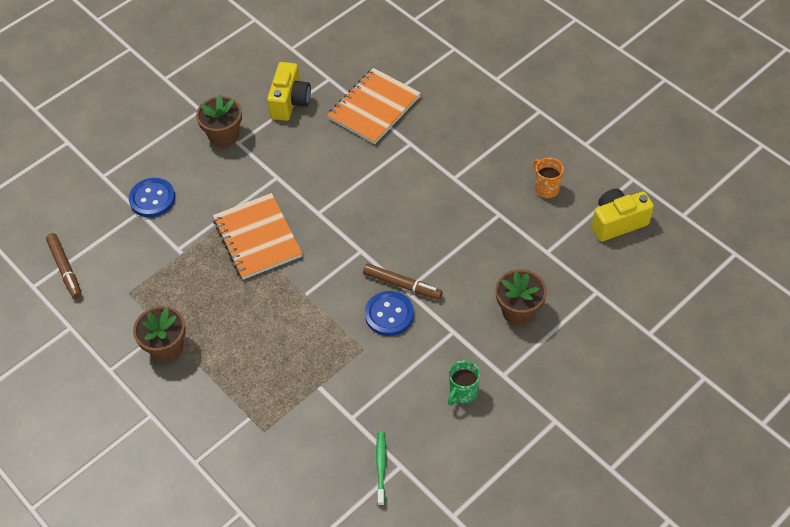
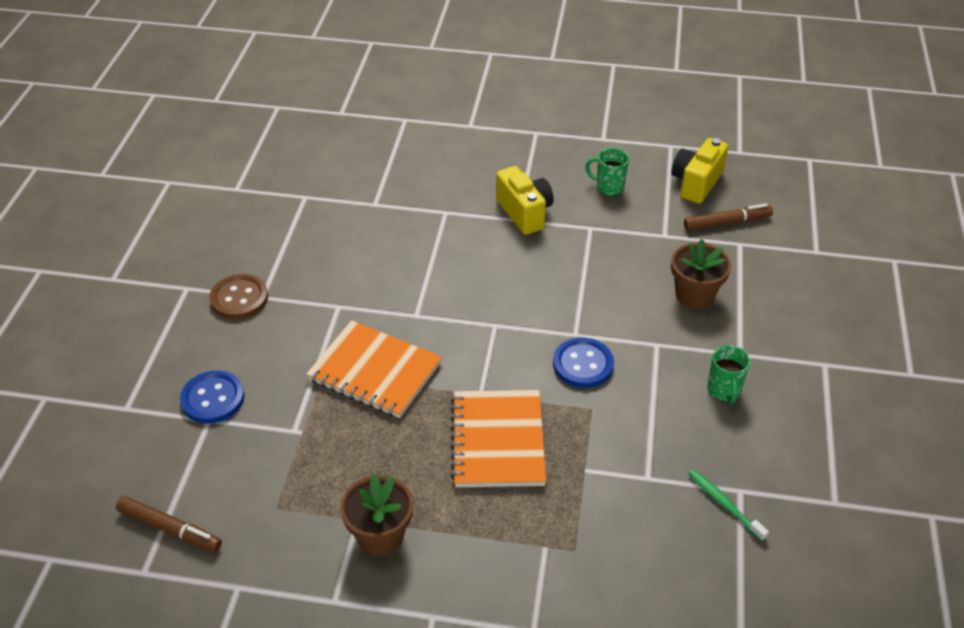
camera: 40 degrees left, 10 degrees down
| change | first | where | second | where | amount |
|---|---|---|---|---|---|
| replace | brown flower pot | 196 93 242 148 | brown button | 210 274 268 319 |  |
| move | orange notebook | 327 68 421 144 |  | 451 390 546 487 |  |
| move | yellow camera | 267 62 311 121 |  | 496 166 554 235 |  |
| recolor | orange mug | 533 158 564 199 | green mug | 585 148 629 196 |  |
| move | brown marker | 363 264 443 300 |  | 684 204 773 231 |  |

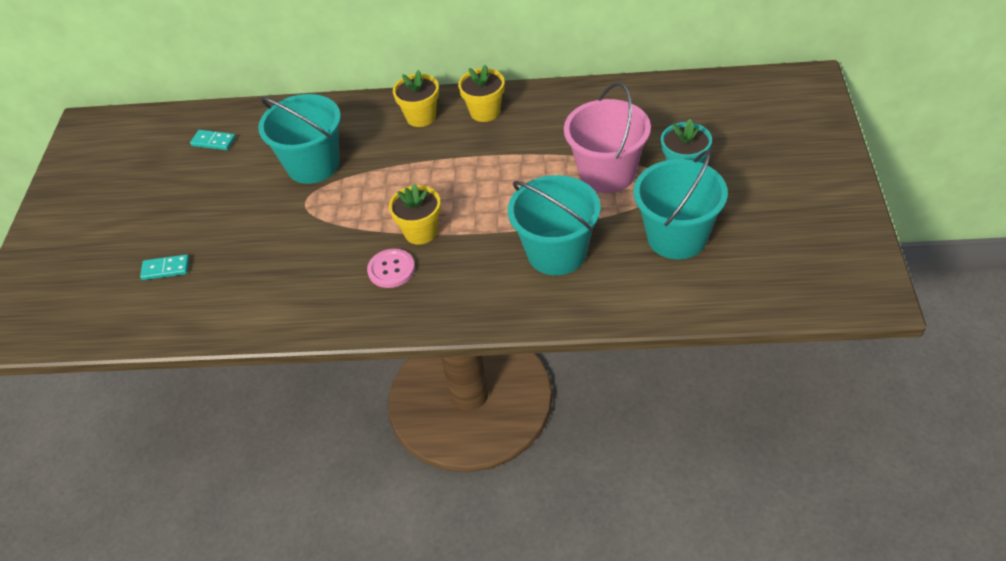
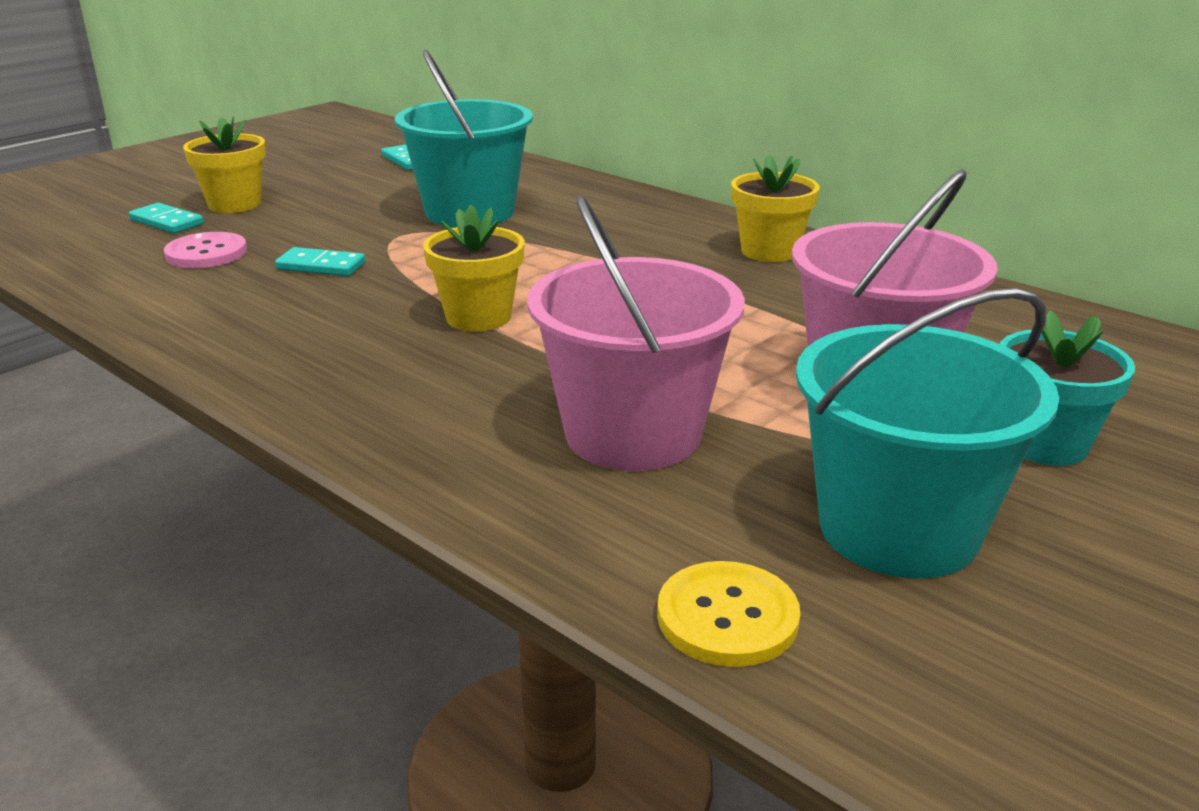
camera: 35 degrees right, 20 degrees down
| change | first | where | second | where | amount |
|---|---|---|---|---|---|
| move | pink button | 367 249 415 288 |  | 164 232 247 268 |  |
| move | yellow flower pot | 393 70 439 127 |  | 183 117 266 213 |  |
| insert |  |  | turquoise domino | 275 247 366 276 |  |
| recolor | turquoise bucket | 508 175 601 275 | pink bucket | 527 195 745 471 |  |
| insert |  |  | yellow button | 657 561 800 667 |  |

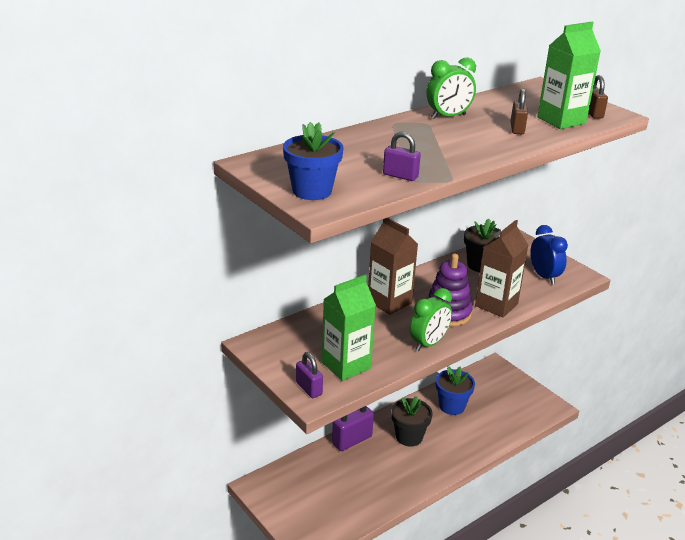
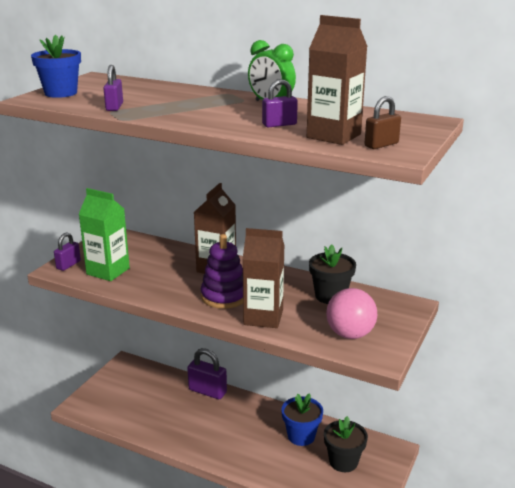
camera: 65 degrees right, 5 degrees down
| change | first | where | second | where | amount |
|---|---|---|---|---|---|
| recolor | brown padlock | 511 89 528 134 | purple padlock | 262 79 298 127 |  |
| recolor | green carton | 537 22 601 129 | brown carton | 307 15 368 145 |  |
| move | black flower pot | 391 396 433 447 |  | 324 416 368 472 |  |
| replace | blue clock | 530 225 568 285 | pink ball | 326 288 377 339 |  |
| delete | green clock | 410 288 452 351 |  |  |  |

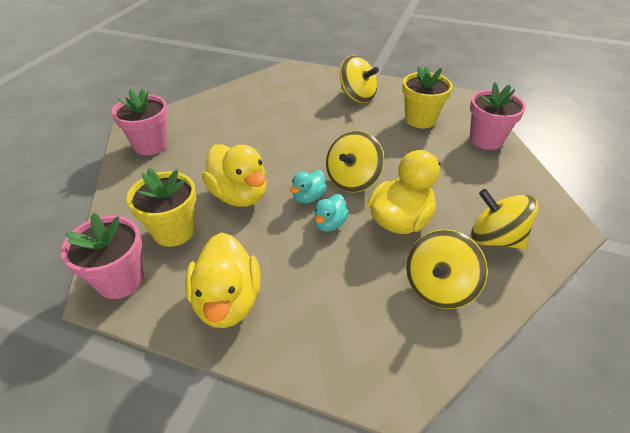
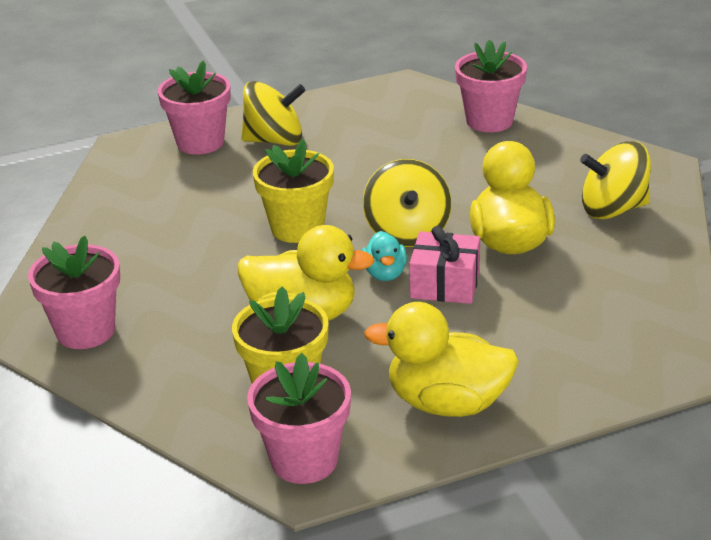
camera: 40 degrees left, 10 degrees down
| change | first | where | second | where | amount |
|---|---|---|---|---|---|
| insert |  |  | pink flower pot | 158 60 231 155 |  |
| move | yellow flower pot | 402 66 453 128 |  | 253 139 334 243 |  |
| rotate | yellow duck | 185 232 261 328 |  | 364 302 519 417 | 150 degrees clockwise |
| replace | turquoise duck | 314 194 349 232 | pink gift | 409 226 480 304 |  |
| delete | yellow spinning top | 406 229 488 309 |  |  |  |

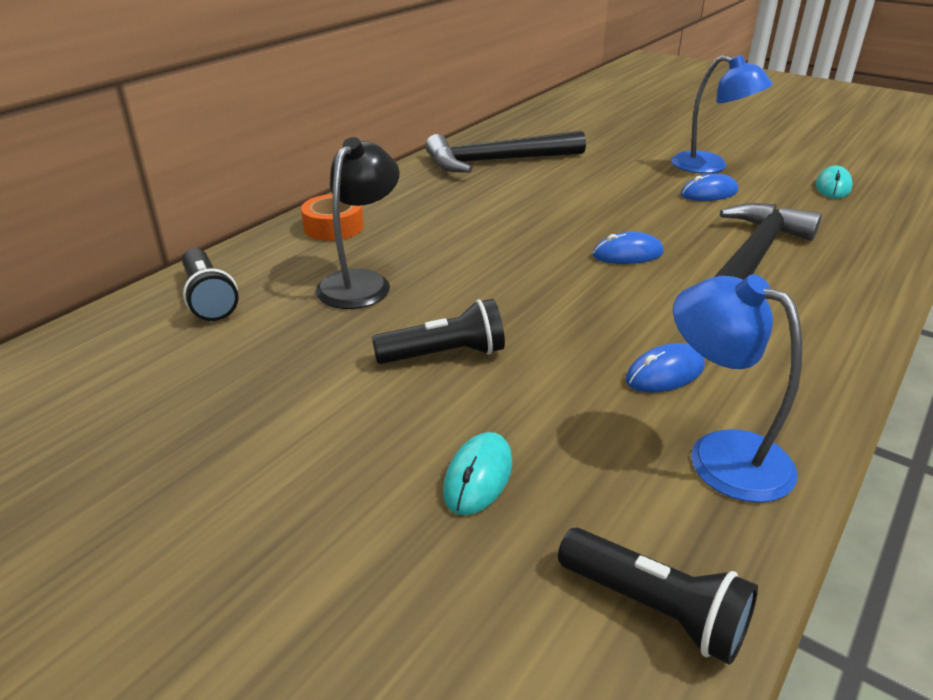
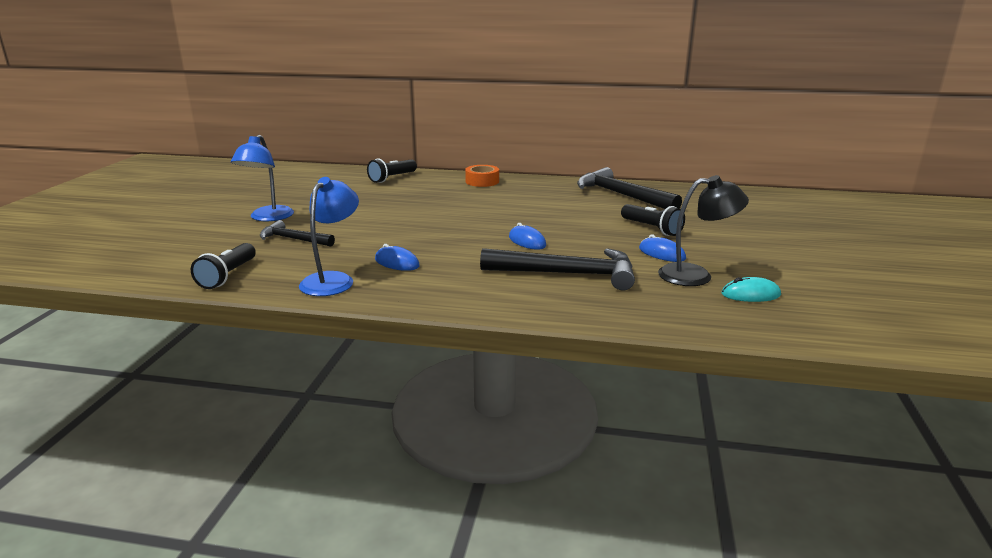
camera: 65 degrees right, 10 degrees down
| change | first | where | second | where | amount |
|---|---|---|---|---|---|
| move | blue lamp | 671 55 773 174 |  | 231 135 294 221 |  |
| replace | turquoise mouse | 443 432 512 515 | black hammer | 260 220 335 247 |  |
| move | black flashlight | 372 299 505 364 |  | 621 204 685 236 |  |
| move | black lamp | 316 137 400 309 |  | 658 175 749 286 |  |

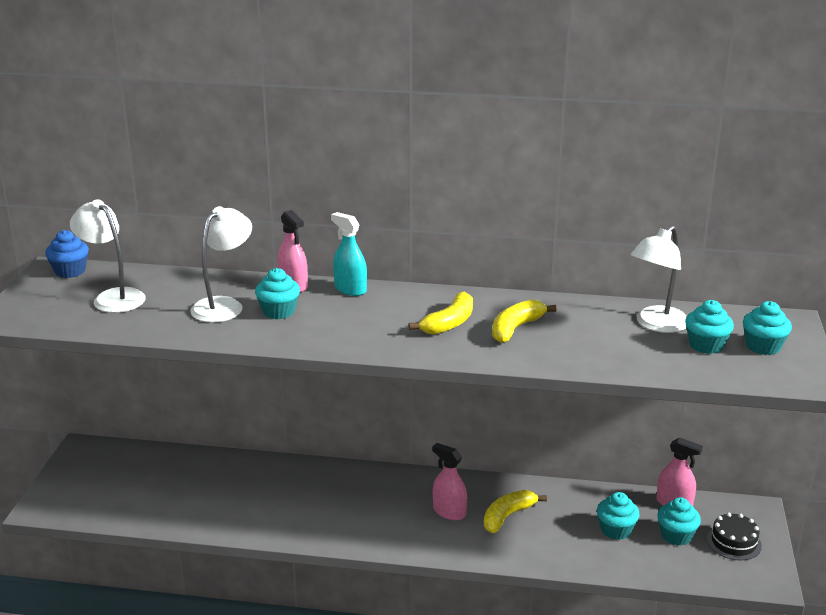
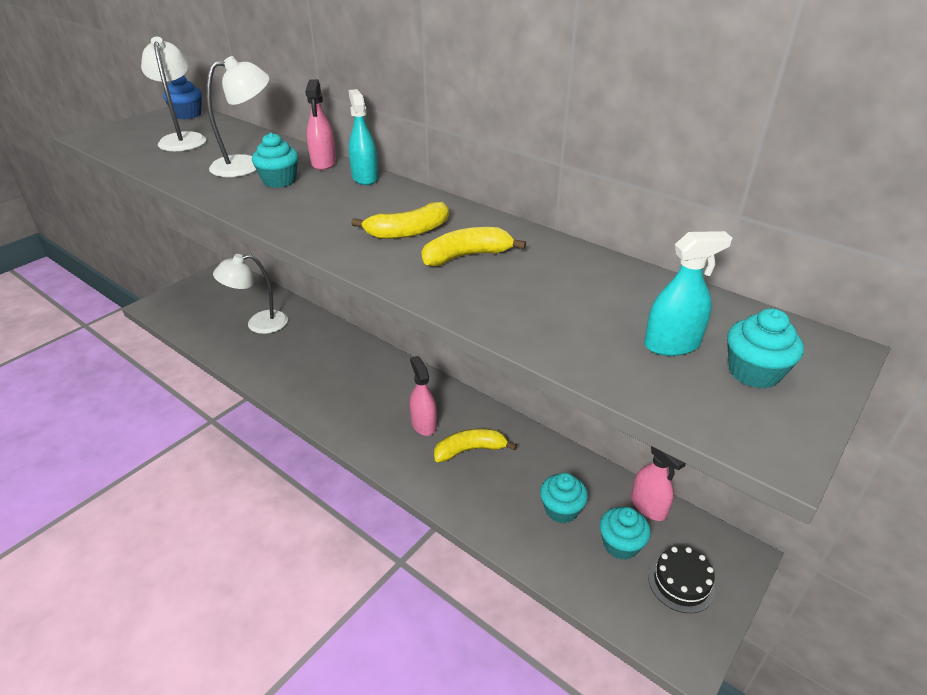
camera: 30 degrees right, 10 degrees up
| change | first | where | second | where | amount |
|---|---|---|---|---|---|
| move | white lamp | 631 225 687 333 |  | 213 254 288 334 |  |
| replace | turquoise cupcake | 685 300 734 354 | turquoise spray bottle | 644 231 732 356 |  |

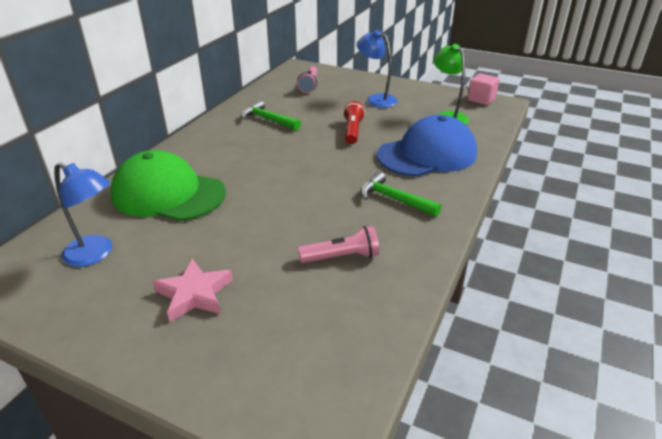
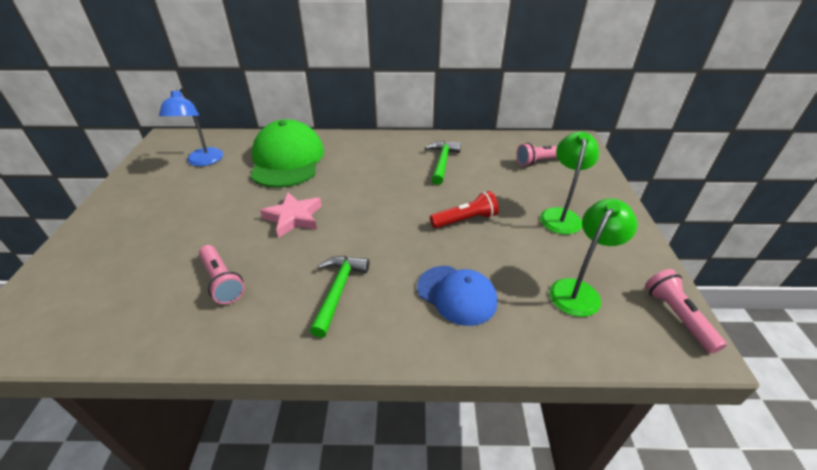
camera: 65 degrees right, 5 degrees up
| change | first | where | second | where | amount |
|---|---|---|---|---|---|
| move | pink star | 153 259 233 322 |  | 260 192 322 238 |  |
| resize | blue cap | 377 115 477 177 |  | 417 266 498 326 | x0.61 |
| recolor | blue lamp | 357 30 398 108 | green lamp | 540 132 599 234 |  |
| replace | pink cube | 467 73 500 105 | pink flashlight | 645 269 727 354 |  |

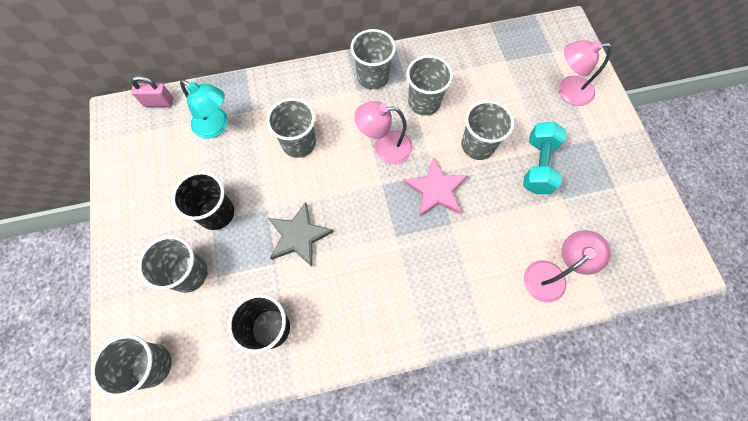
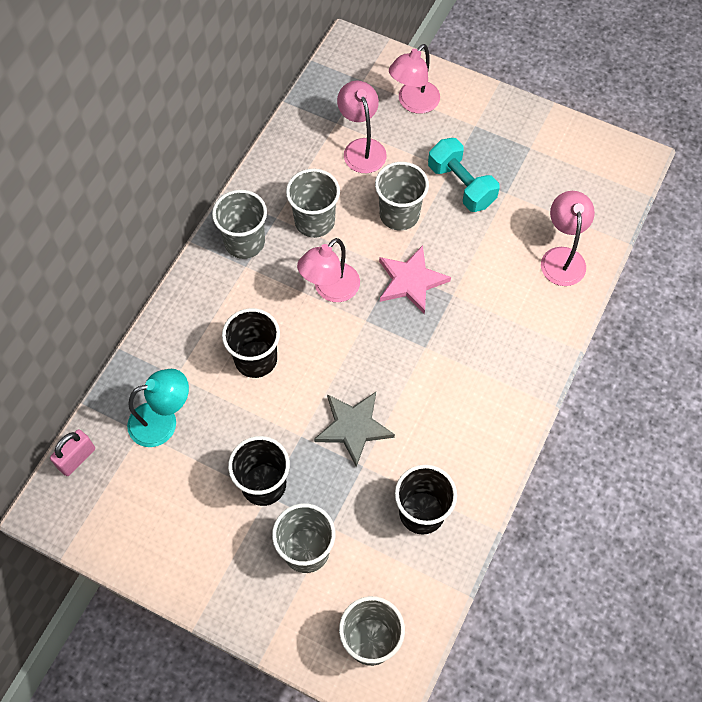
camera: 50 degrees left, 5 degrees down
| change | first | where | second | where | amount |
|---|---|---|---|---|---|
| recolor | grey cup | 266 98 316 158 | black cup | 222 308 280 378 |  |
| insert |  |  | pink lamp | 337 81 387 173 |  |

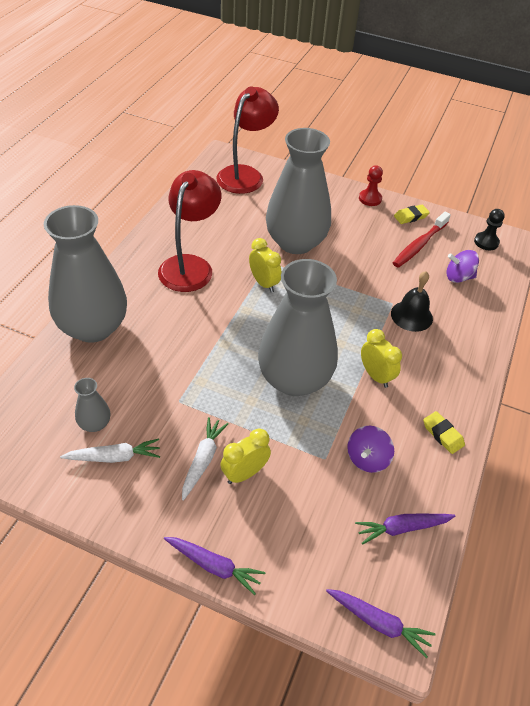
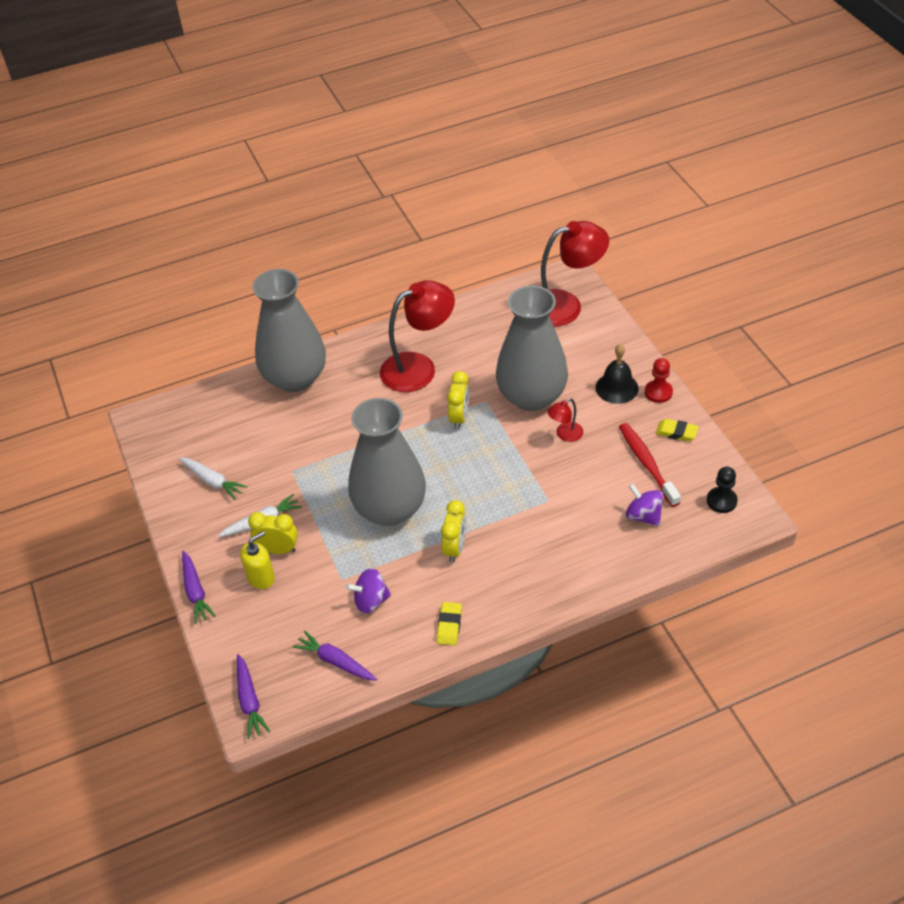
camera: 50 degrees right, 0 degrees up
| change | first | where | second | where | amount |
|---|---|---|---|---|---|
| insert |  |  | yellow soap dispenser | 240 531 275 589 |  |
| insert |  |  | red lamp | 547 398 583 442 |  |
| move | black bell | 391 271 433 332 |  | 595 344 639 404 |  |
| rotate | red toothbrush | 393 212 451 268 |  | 619 423 681 507 | 75 degrees clockwise |
| delete | grey vase | 74 378 110 432 |  |  |  |

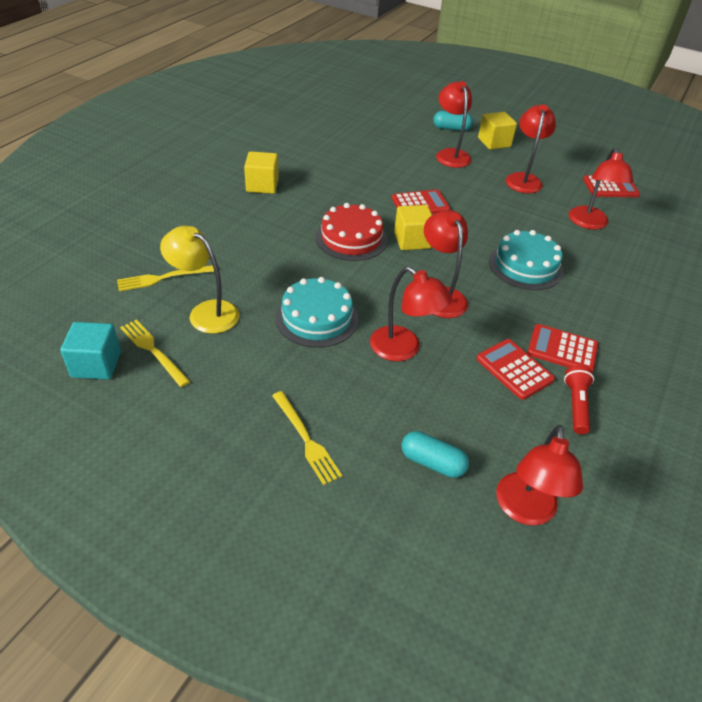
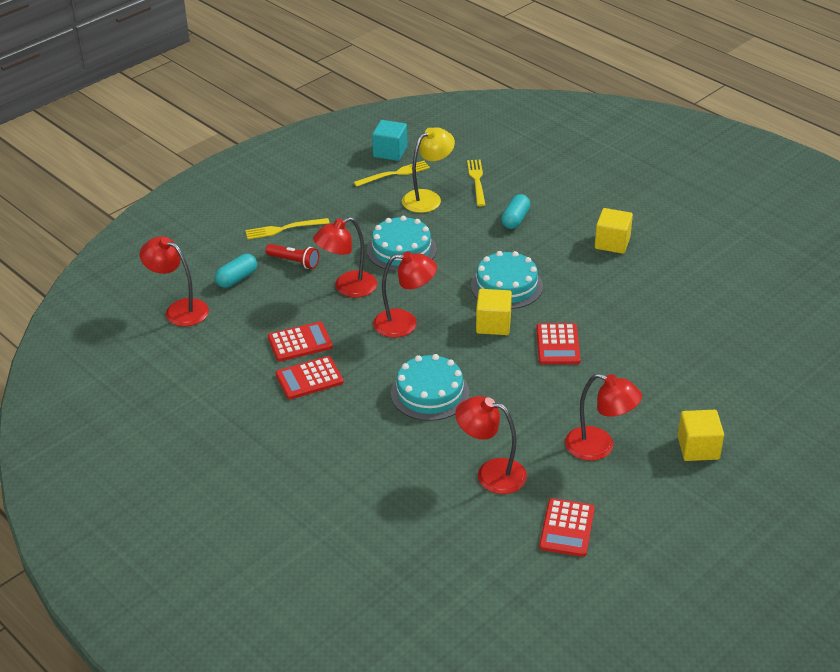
camera: 110 degrees right, 5 degrees down
| change | first | where | second | where | amount |
|---|---|---|---|---|---|
| move | red flashlight | 564 365 594 434 |  | 265 244 319 269 |  |
| rotate | red calculator | 527 324 598 372 |  | 275 356 344 399 | 150 degrees counterclockwise |
| recolor | red cake | 316 203 388 261 | turquoise cake | 471 251 543 309 |  |
| move | turquoise capsule | 433 111 473 131 |  | 501 194 530 229 |  |
| delete | red lamp | 436 81 472 168 |  |  |  |

